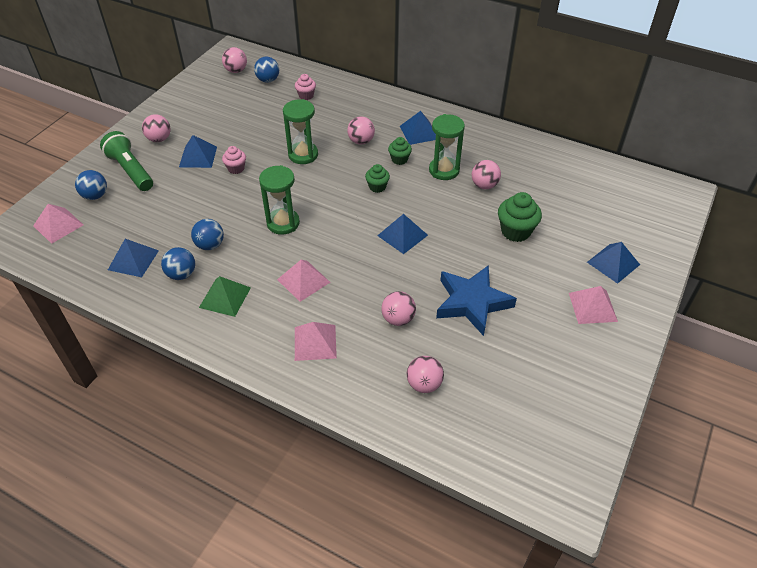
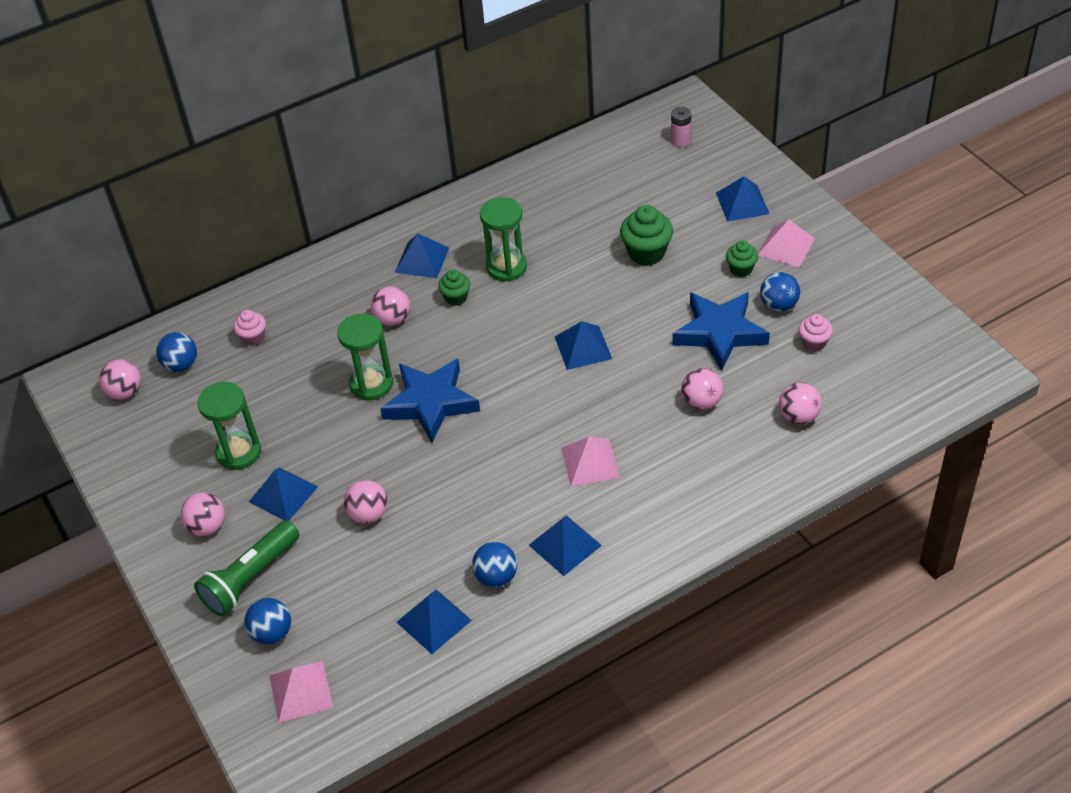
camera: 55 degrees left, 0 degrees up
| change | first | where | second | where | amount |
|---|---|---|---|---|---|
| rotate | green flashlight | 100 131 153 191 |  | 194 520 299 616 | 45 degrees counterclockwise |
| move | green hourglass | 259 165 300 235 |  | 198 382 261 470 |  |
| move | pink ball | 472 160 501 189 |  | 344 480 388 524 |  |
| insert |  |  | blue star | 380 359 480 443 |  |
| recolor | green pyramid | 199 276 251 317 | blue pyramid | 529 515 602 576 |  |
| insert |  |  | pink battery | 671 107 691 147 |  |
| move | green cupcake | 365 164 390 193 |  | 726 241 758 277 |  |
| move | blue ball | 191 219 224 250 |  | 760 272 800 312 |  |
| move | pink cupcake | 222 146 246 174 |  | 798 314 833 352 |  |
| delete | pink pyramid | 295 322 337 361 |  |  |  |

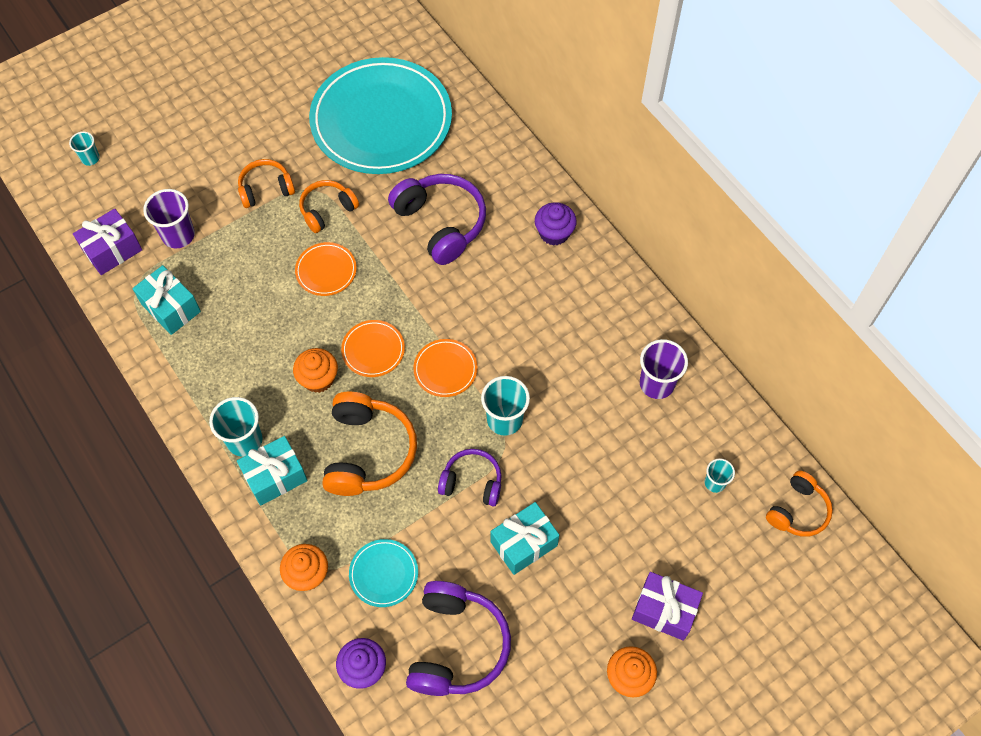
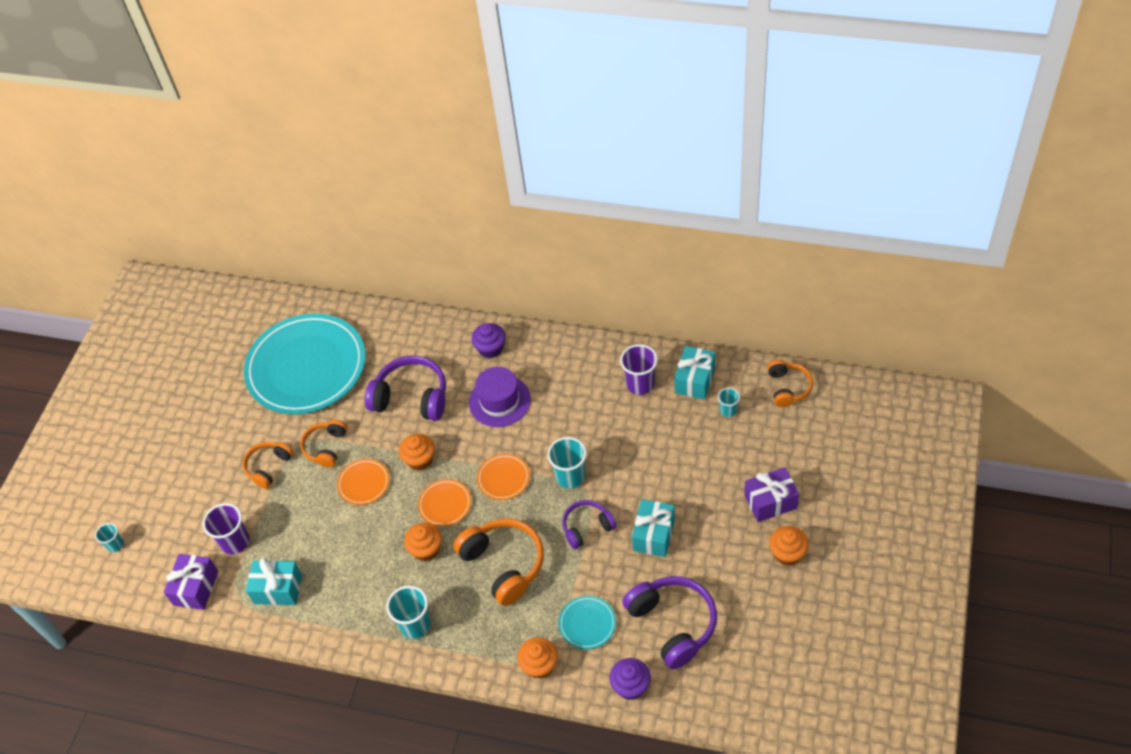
camera: 35 degrees left, 10 degrees down
| change | first | where | second | where | amount |
|---|---|---|---|---|---|
| insert |  |  | orange cupcake | 399 434 435 471 |  |
| insert |  |  | purple hat | 469 367 531 427 |  |
| move | turquoise gift | 237 436 308 506 |  | 674 346 715 400 |  |

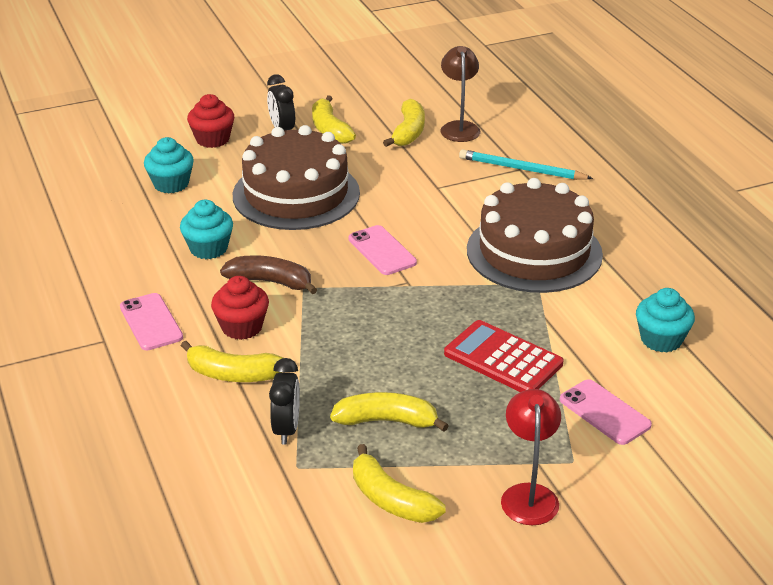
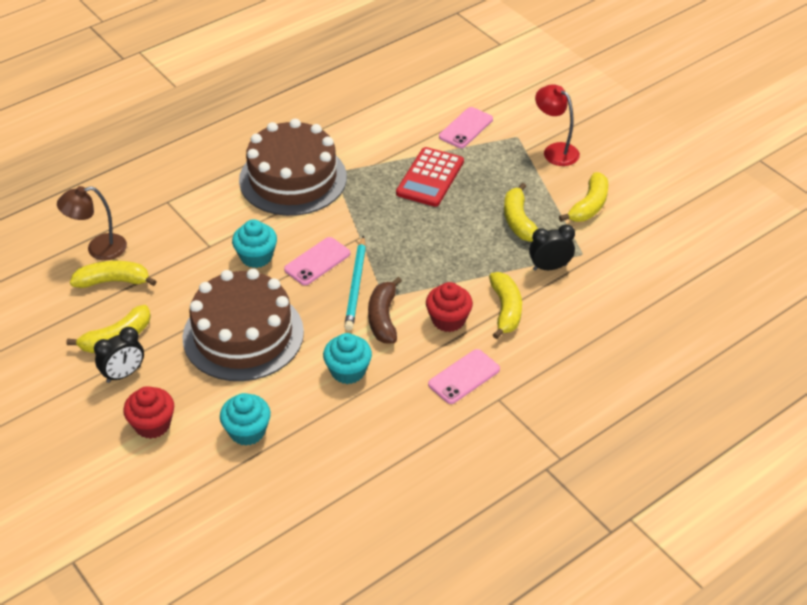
camera: 105 degrees left, 10 degrees up
| change | first | where | second | where | amount |
|---|---|---|---|---|---|
| move | turquoise cupcake | 636 288 695 353 |  | 232 219 277 268 |  |
| move | turquoise pencil | 459 149 593 180 |  | 344 236 366 331 |  |
| rotate | red lamp | 501 389 561 525 |  | 535 84 580 166 | 60 degrees clockwise |

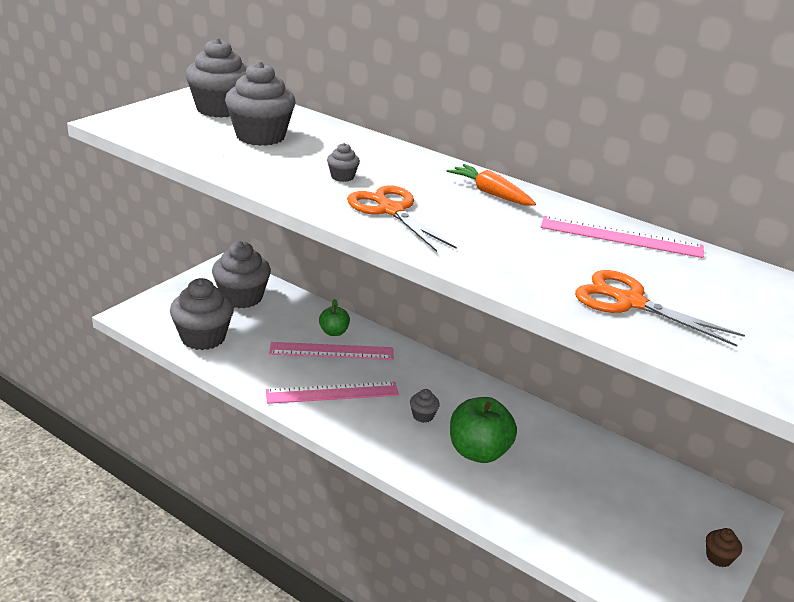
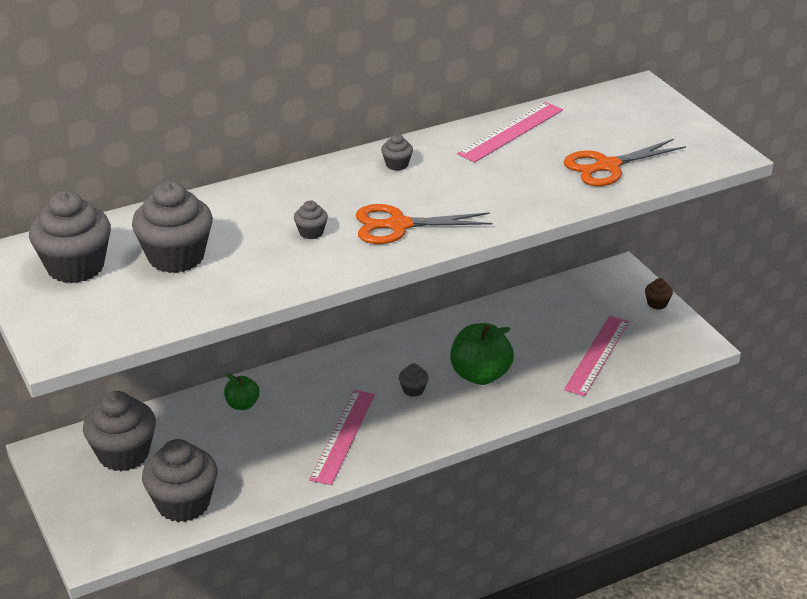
camera: 60 degrees left, 5 degrees up
| change | first | where | second | where | amount |
|---|---|---|---|---|---|
| replace | orange carrot | 447 164 536 206 | grey cupcake | 381 134 413 171 |  |
| move | pink ruler | 269 342 393 360 |  | 564 316 629 396 |  |

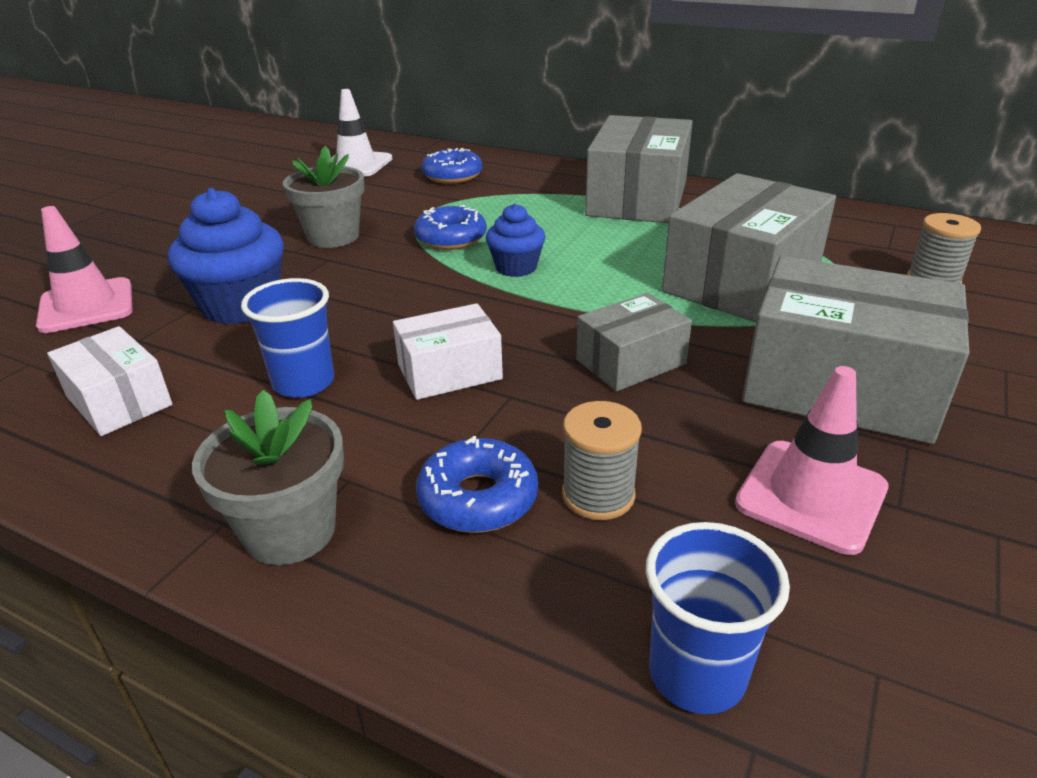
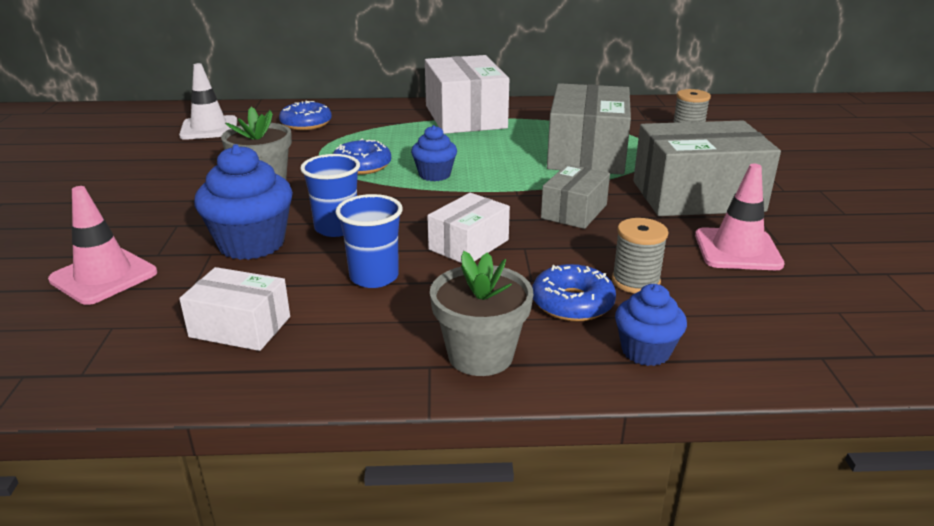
camera: 30 degrees left, 5 degrees down
| change | first | where | second | where | amount |
|---|---|---|---|---|---|
| move | blue cup | 646 522 790 714 |  | 300 154 360 237 |  |
| recolor | grey box | 585 115 693 223 | white box | 425 55 509 134 |  |
| insert |  |  | blue cupcake | 615 284 687 366 |  |

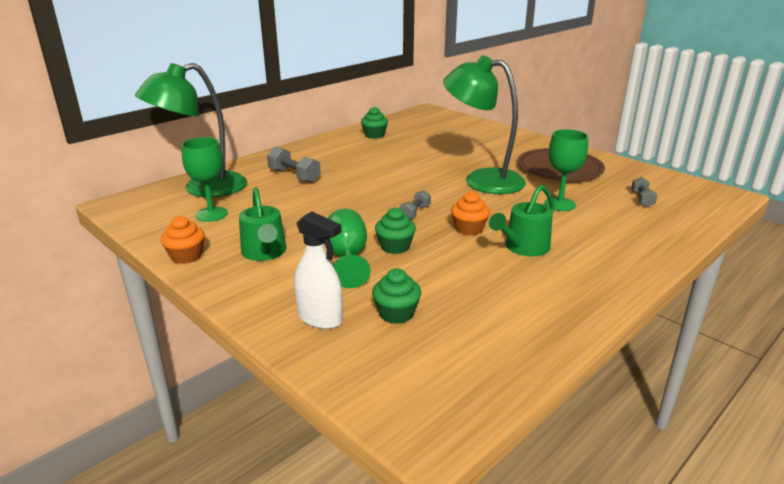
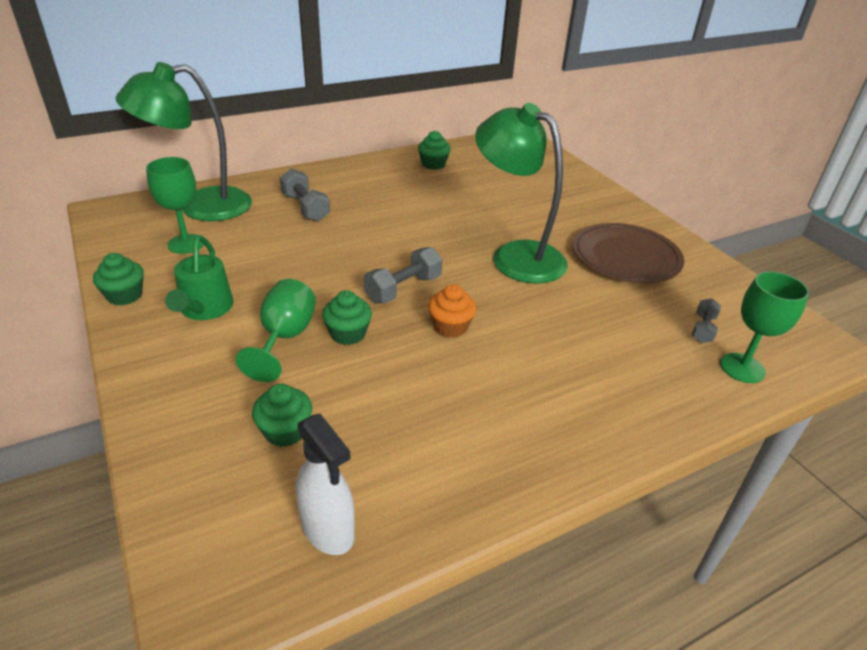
camera: 15 degrees right, 10 degrees up
| change | first | where | second | where | amount |
|---|---|---|---|---|---|
| recolor | orange cupcake | 161 216 205 264 | green cupcake | 93 253 144 306 |  |
| move | white spray bottle | 294 212 343 329 |  | 296 414 355 555 |  |
| resize | grey dumbbell | 399 190 431 219 |  | 364 247 442 303 | x1.61 |
| move | green goblet | 544 129 588 211 |  | 720 271 809 383 |  |
| delete | green watering can | 489 185 555 256 |  |  |  |

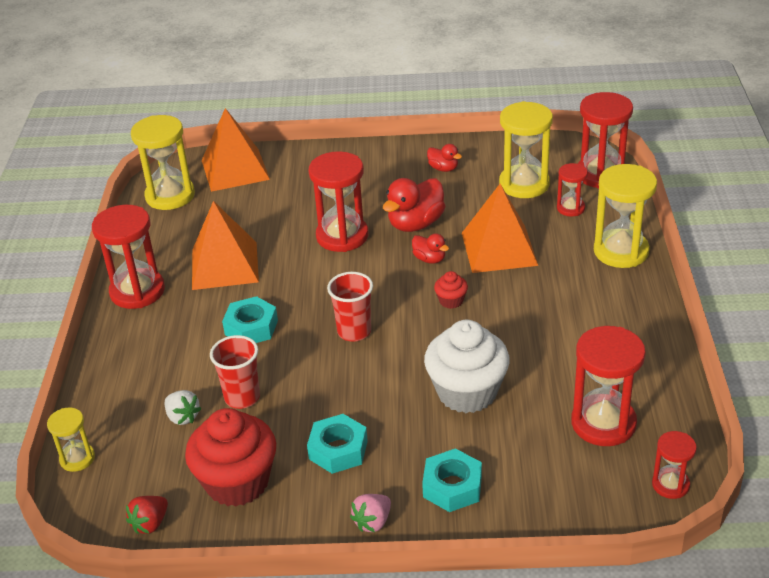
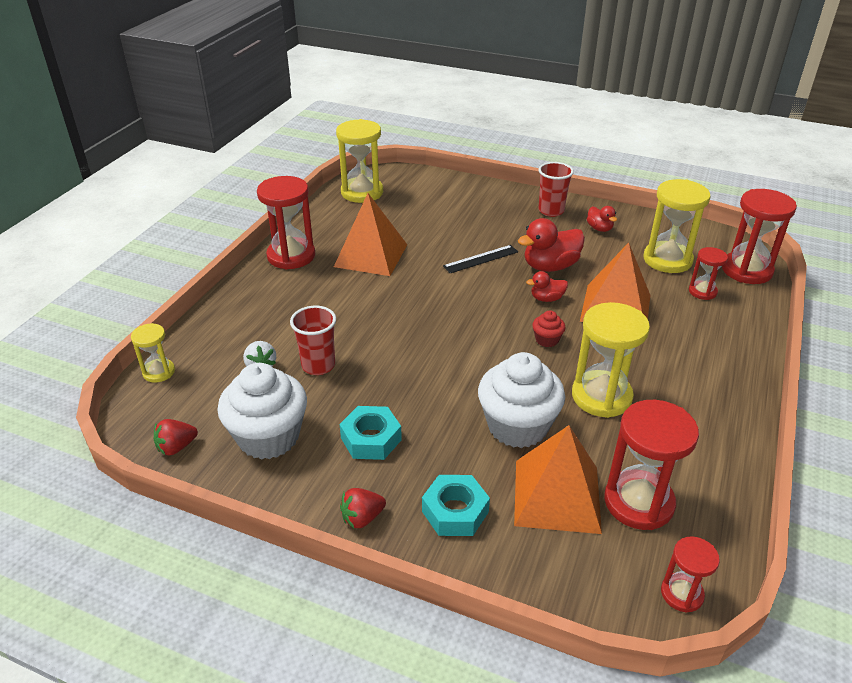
camera: 20 degrees right, 0 degrees up
| change | first | where | second | where | amount |
|---|---|---|---|---|---|
| recolor | red cupcake | 185 408 276 507 | white cupcake | 217 363 307 460 |  |
| recolor | pink strawberry | 350 494 391 532 | red strawberry | 340 488 386 528 |  |
| replace | red hourglass | 308 151 368 252 | black ruler | 443 245 518 273 |  |
| move | orange pyramid | 202 108 270 192 |  | 514 425 602 534 |  |
| rotate | red duck | 412 233 449 264 |  | 526 271 568 302 | 105 degrees clockwise |
| move | red cup | 327 272 373 342 |  | 539 162 574 217 |  |
| move | yellow hourglass | 594 164 657 268 |  | 572 302 650 418 |  |
| delete | turquoise nut | 222 296 278 343 |  |  |  |

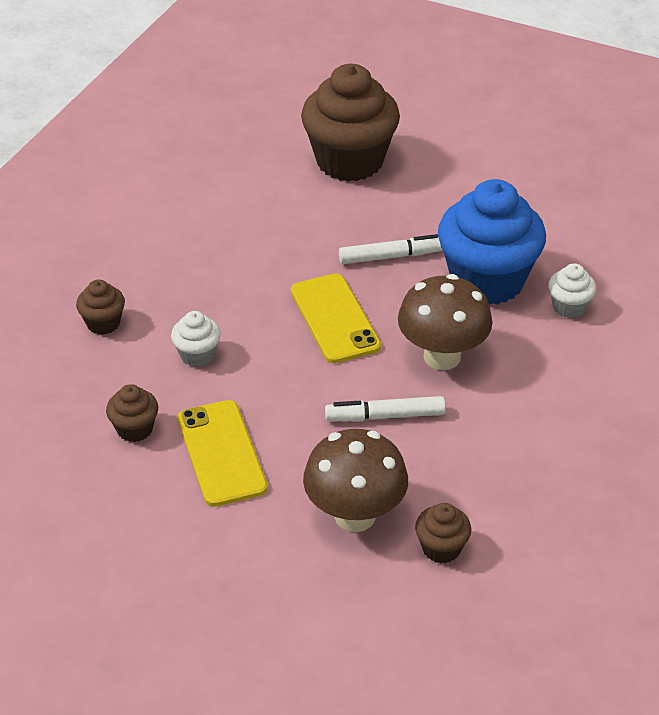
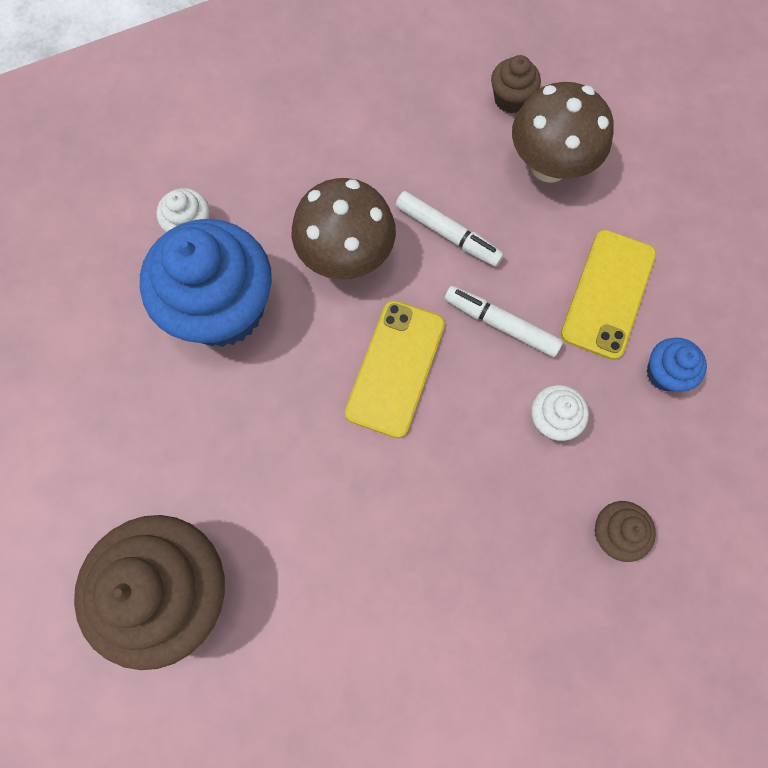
camera: 140 degrees left, 30 degrees up
| change | first | where | second | where | amount |
|---|---|---|---|---|---|
| move | white marker | 339 234 443 264 |  | 444 286 563 357 |  |
| recolor | brown cupcake | 106 384 158 442 | blue cupcake | 647 338 707 392 |  |

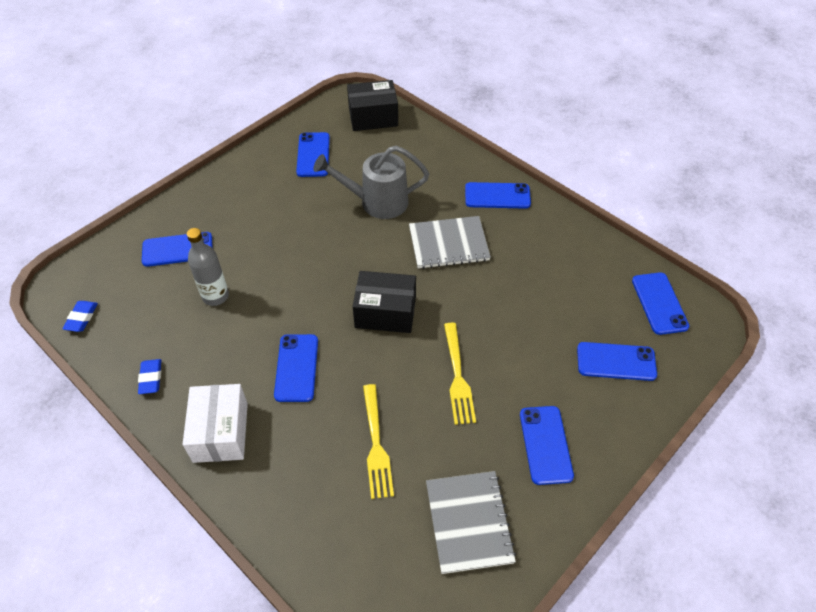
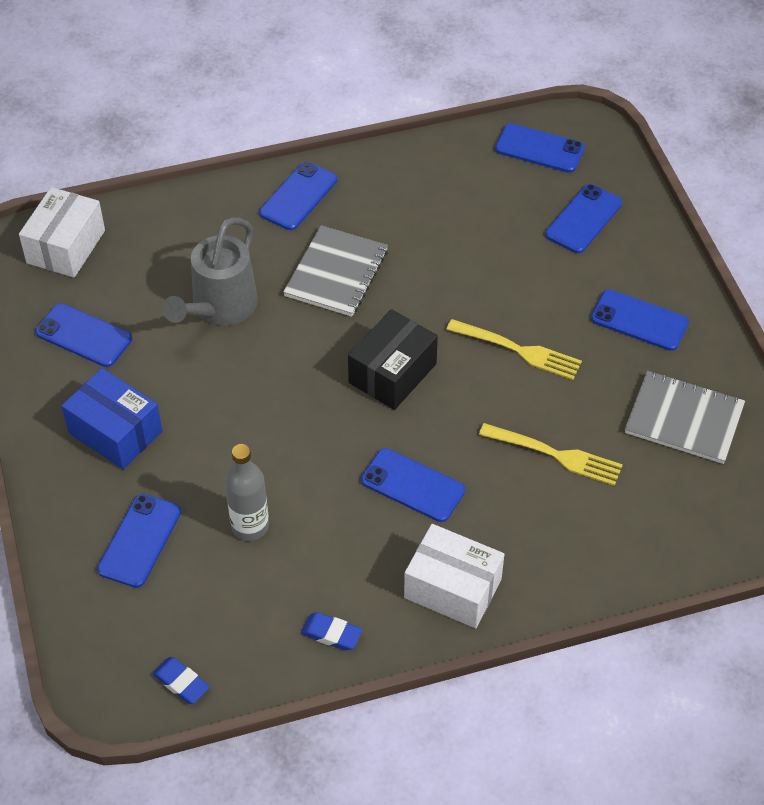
camera: 60 degrees left, 0 degrees up
| change | first | where | second | where | amount |
|---|---|---|---|---|---|
| recolor | black box | 347 80 398 131 | white box | 19 187 105 278 |  |
| insert |  |  | blue box | 62 368 162 469 |  |

